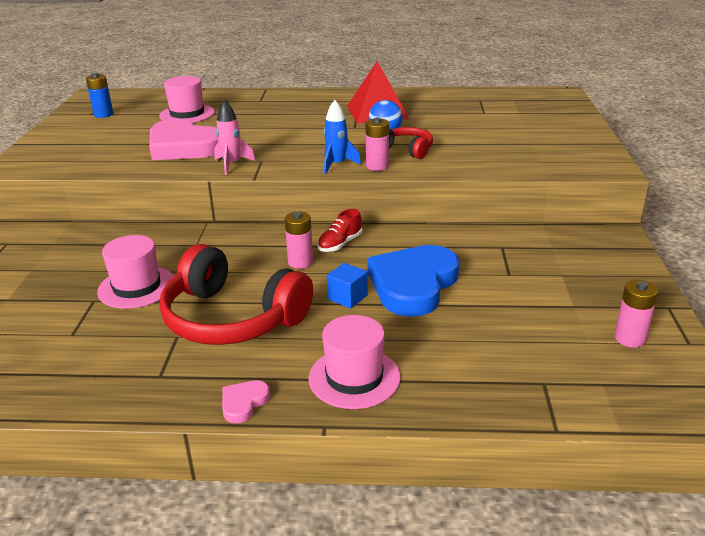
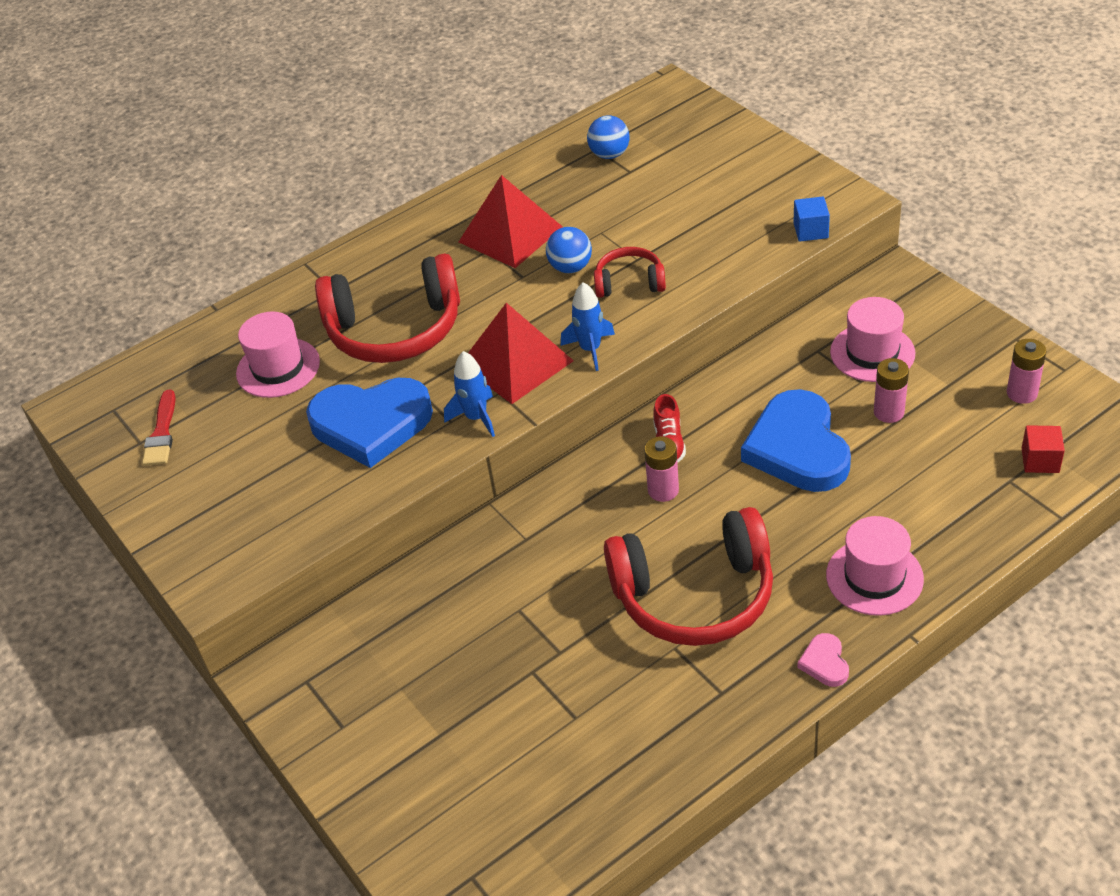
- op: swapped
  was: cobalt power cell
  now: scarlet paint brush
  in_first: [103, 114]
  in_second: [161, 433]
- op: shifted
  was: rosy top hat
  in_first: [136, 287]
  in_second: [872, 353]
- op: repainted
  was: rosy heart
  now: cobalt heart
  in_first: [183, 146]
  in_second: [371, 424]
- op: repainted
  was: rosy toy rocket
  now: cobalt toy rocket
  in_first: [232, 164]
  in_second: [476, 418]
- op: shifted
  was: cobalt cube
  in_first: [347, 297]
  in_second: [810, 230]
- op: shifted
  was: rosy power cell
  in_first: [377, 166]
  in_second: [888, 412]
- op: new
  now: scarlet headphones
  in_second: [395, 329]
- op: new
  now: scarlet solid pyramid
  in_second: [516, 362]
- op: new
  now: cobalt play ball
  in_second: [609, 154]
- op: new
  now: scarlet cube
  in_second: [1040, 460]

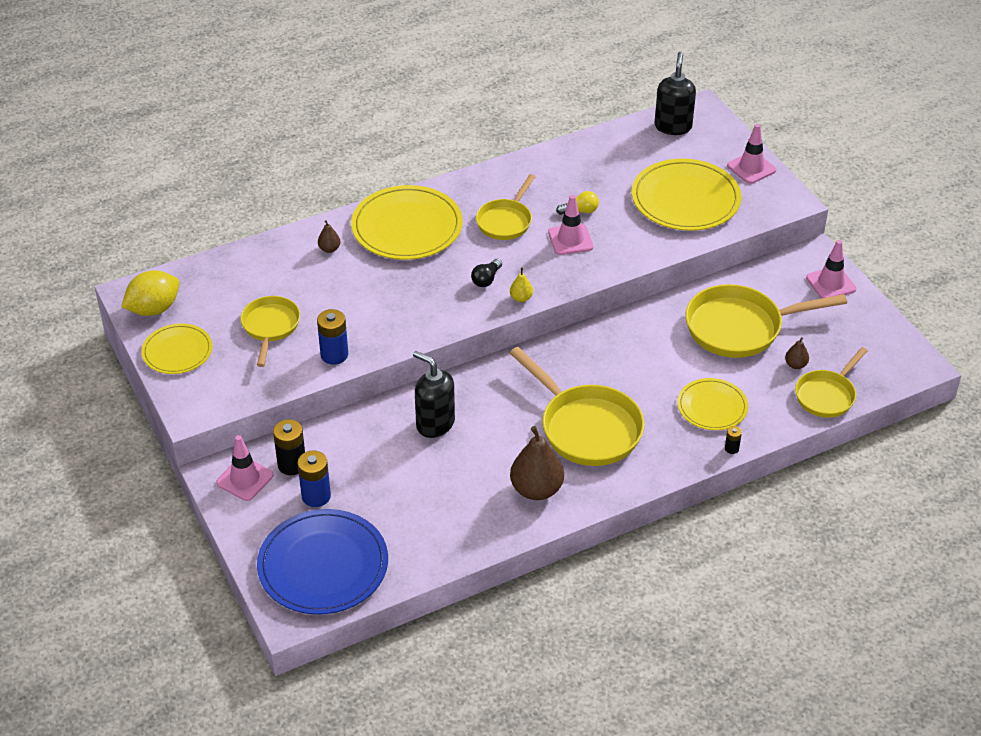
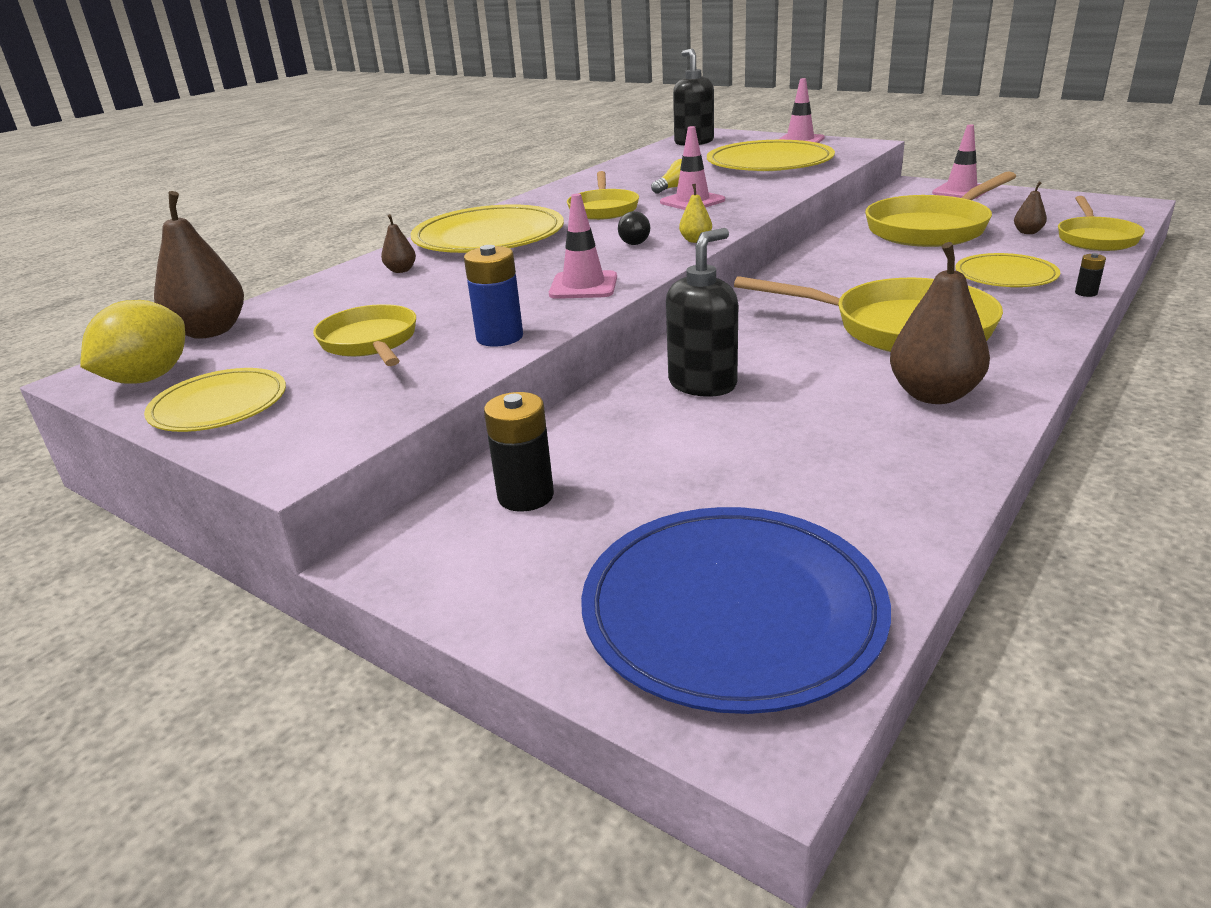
- op: shifted
  was: rosy safety cone
  in_first: [245, 479]
  in_second: [583, 286]
- op: gone
  was: cobalt power cell
  in_first: [316, 496]
- op: rotated
  was: black pump bottle
  in_first: [435, 424]
  in_second: [703, 384]
  clockwise: 120
- op: new
  now: brown pear fruit
  in_second: [210, 331]

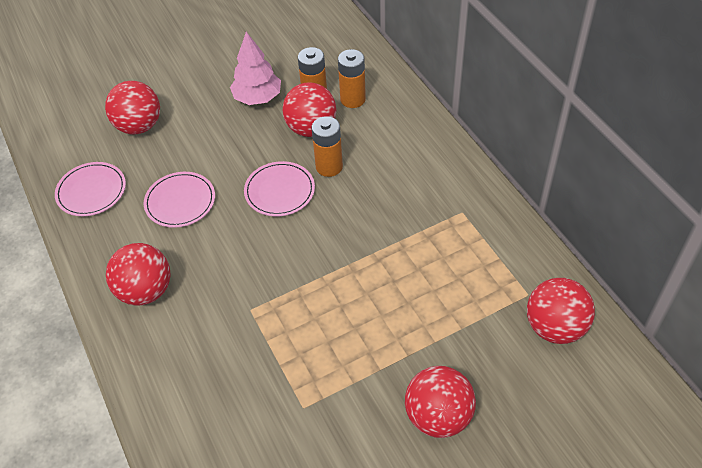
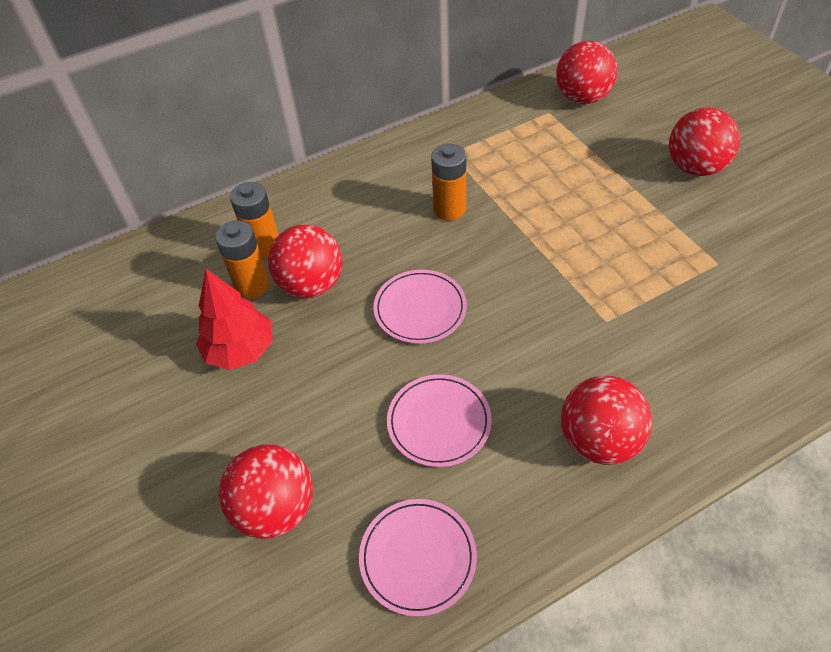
- op: repainted
  was: rosy toy tree
  now: scarlet toy tree
  in_first: [257, 98]
  in_second: [241, 350]
- op: shifted
  was: bright orange power cell
  in_first: [329, 167]
  in_second: [449, 209]

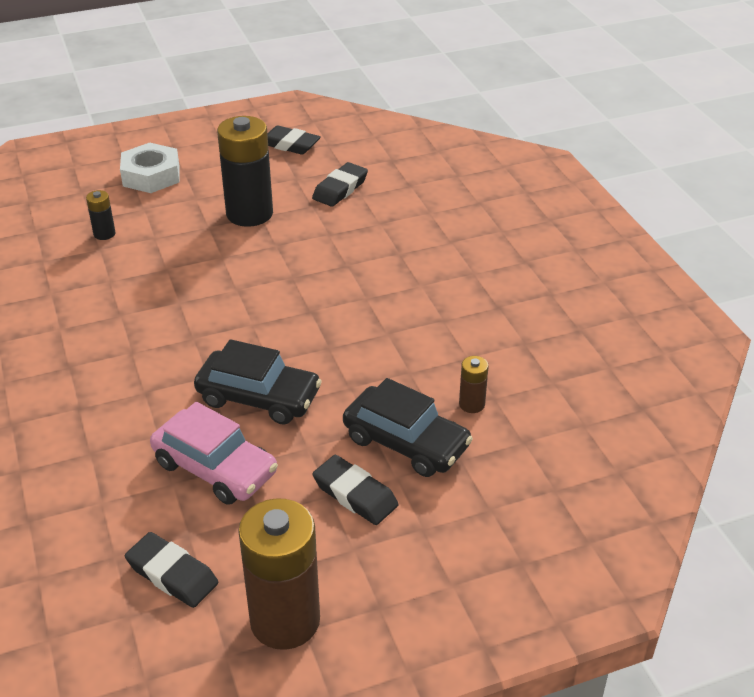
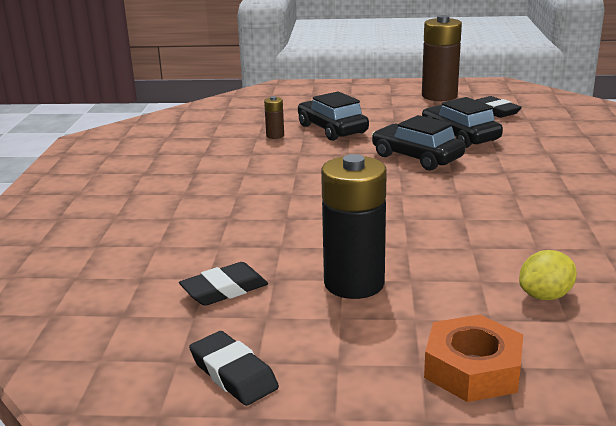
- op: swapped
  was: black power cell
  now: golden lemon
  in_first: [104, 234]
  in_second: [545, 296]
- op: repainted
  was: pure white hexagon nut
  now: bright orange hexagon nut
  in_first: [151, 175]
  in_second: [472, 369]
- op: repainted
  was: rosy car
  now: black car
  in_first: [215, 468]
  in_second: [459, 136]
- op: gone
  was: black gum eraser
  in_first: [355, 494]

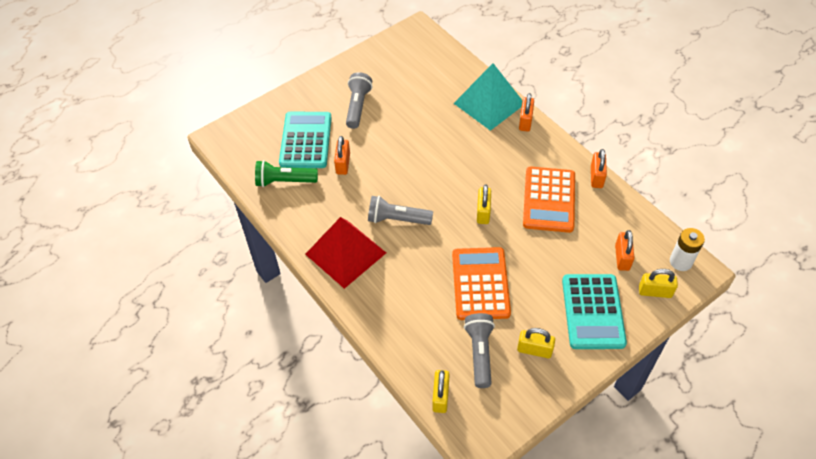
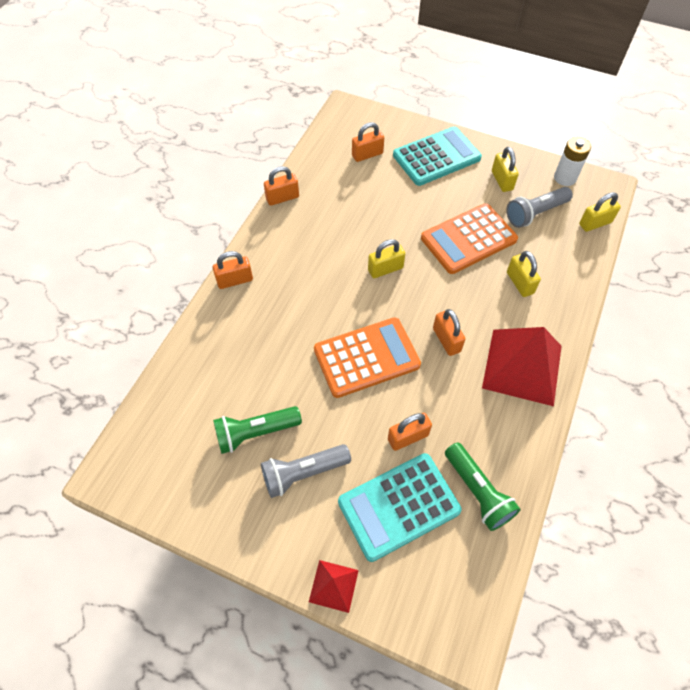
- op: swapped
  was: gray torch
  now: bright orange padlock
  in_first: [397, 219]
  in_second: [446, 340]
- op: gone
  was: turquoise solid pyramid
  in_first: [489, 103]
- op: shifted
  was: bright orange calculator
  in_first: [549, 200]
  in_second: [366, 357]
- op: shifted
  was: golden padlock
  in_first: [655, 292]
  in_second: [519, 283]
- op: shifted
  was: pure white power cell
  in_first: [680, 261]
  in_second: [565, 178]
- op: new
  now: emerald torch
  in_second: [255, 433]
- op: new
  now: scarlet solid pyramid
  in_second: [333, 586]

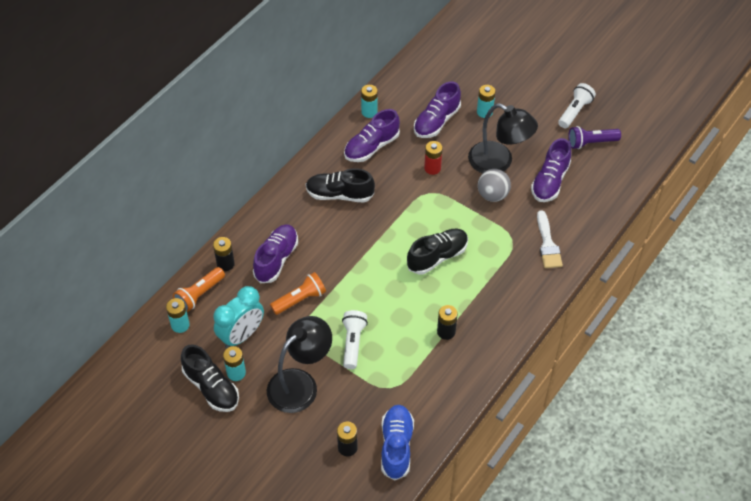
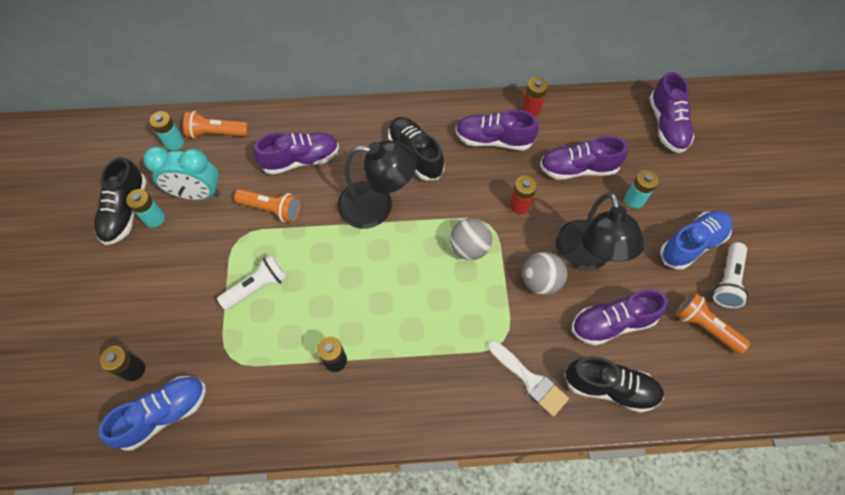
- op: gone
  was: black power cell
  in_first: [225, 264]
- op: shifted
  was: black reading lamp
  in_first: [300, 383]
  in_second: [377, 206]
- op: repainted
  was: turquoise power cell
  now: scarlet power cell
  in_first: [369, 112]
  in_second: [531, 109]
- op: shifted
  was: black lace-up shoe
  in_first: [437, 257]
  in_second: [610, 388]
- op: rotated
  was: pure white paint brush
  in_first: [547, 244]
  in_second: [530, 380]
  clockwise: -90
- op: rotated
  was: pure white torch
  in_first: [574, 111]
  in_second: [727, 281]
  clockwise: 120
- op: repainted
  was: purple torch
  now: bright orange torch
  in_first: [591, 143]
  in_second: [705, 327]
- op: new
  now: gray play ball
  in_second: [469, 248]
- op: new
  now: purple lace-up shoe
  in_second: [667, 125]
- op: new
  now: cobalt lace-up shoe
  in_second: [692, 244]

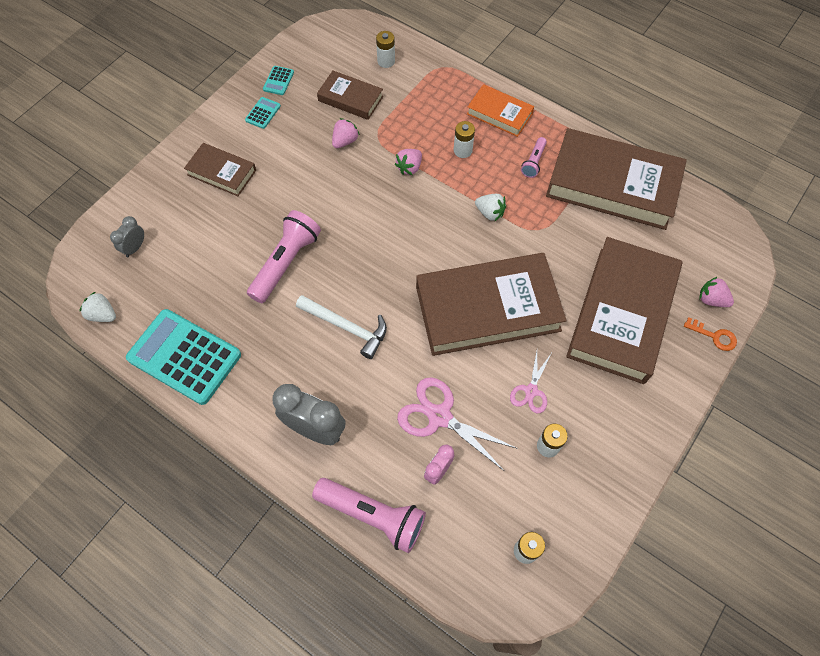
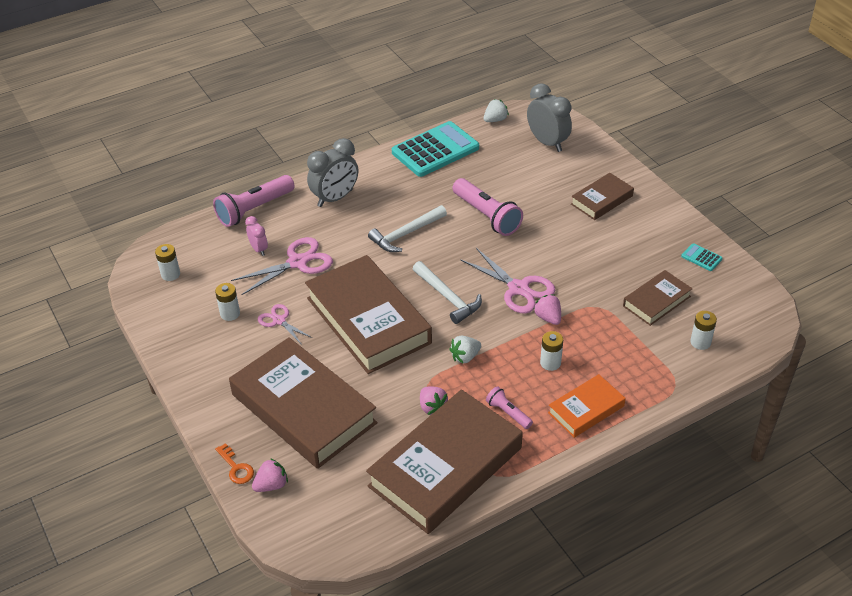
- op: scaled
  was: gray clock
  in_first: [135, 248]
  in_second: [547, 143]
  ratio: 1.87
- op: gone
  was: turquoise calculator
  in_first: [263, 113]
- op: shifted
  was: rosy strawberry
  in_first: [345, 141]
  in_second: [432, 407]
- op: rotated
  was: brown hardback
  in_first: [487, 309]
  in_second: [368, 320]
  clockwise: -45
- op: rotated
  was: bright orange door key
  in_first: [714, 336]
  in_second: [236, 468]
  clockwise: -90
- op: new
  now: pure white carpenter's hammer
  in_second: [448, 297]
- op: new
  now: rosy pair of scissors
  in_second: [518, 288]

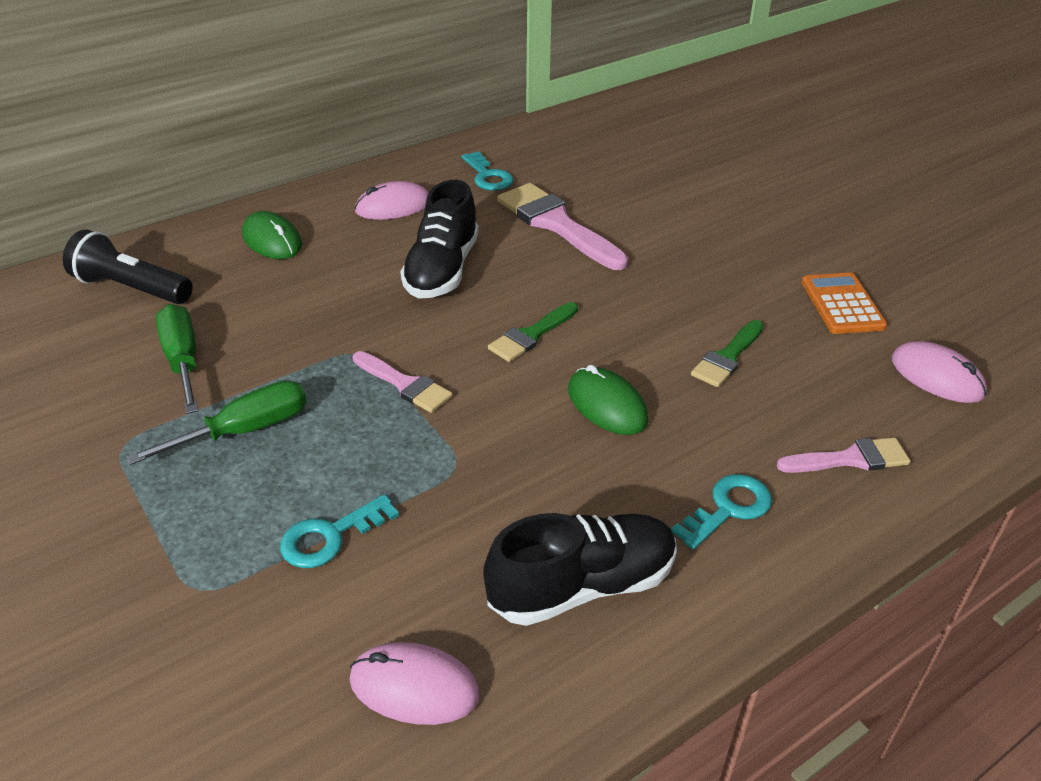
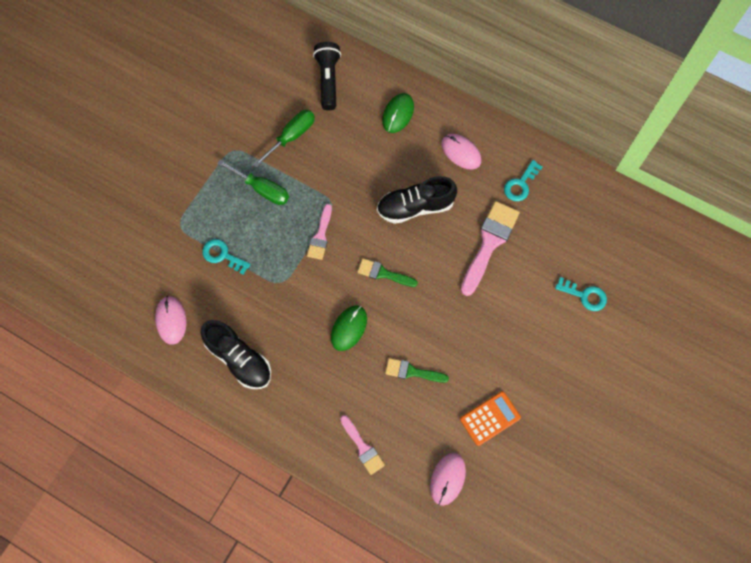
- op: shifted
  was: turquoise door key
  in_first: [728, 508]
  in_second: [585, 295]

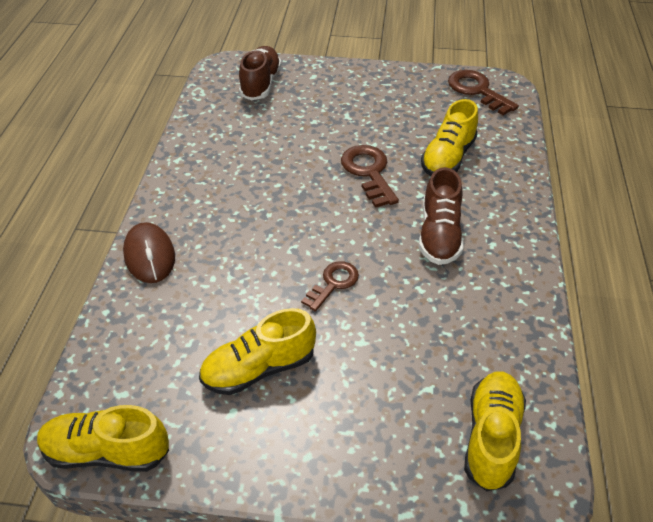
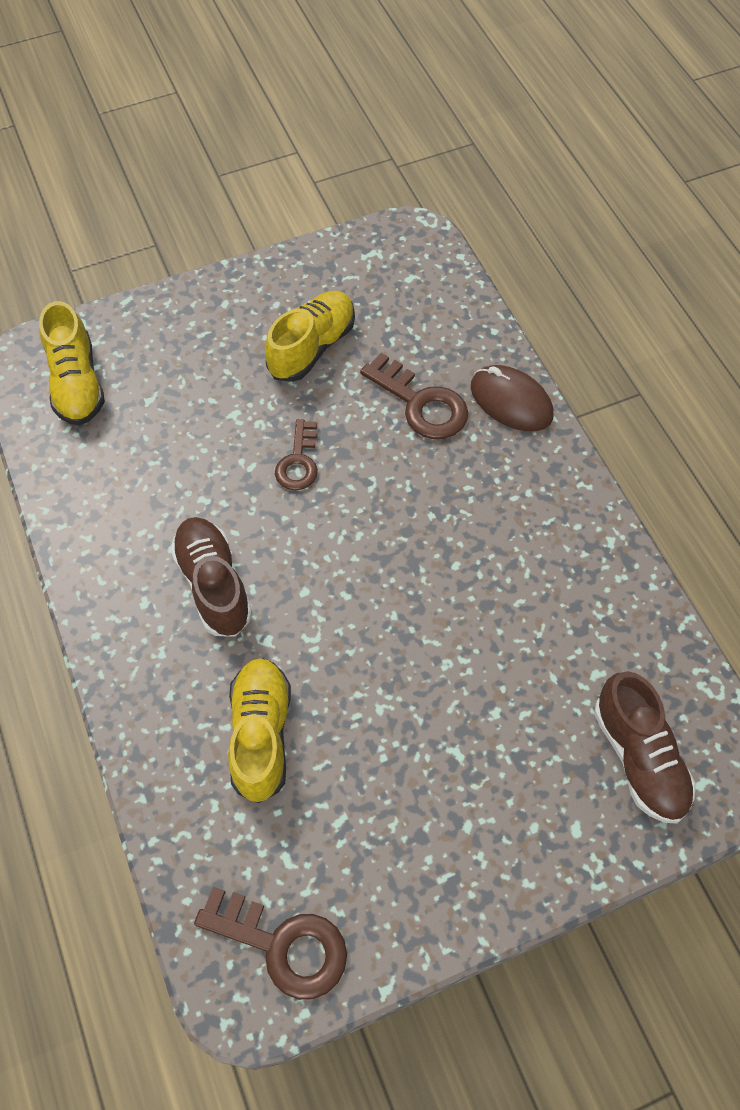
- op: gone
  was: golden lace-up shoe
  in_first: [107, 452]
- op: shifted
  was: brown door key
  in_first: [368, 172]
  in_second: [421, 404]

